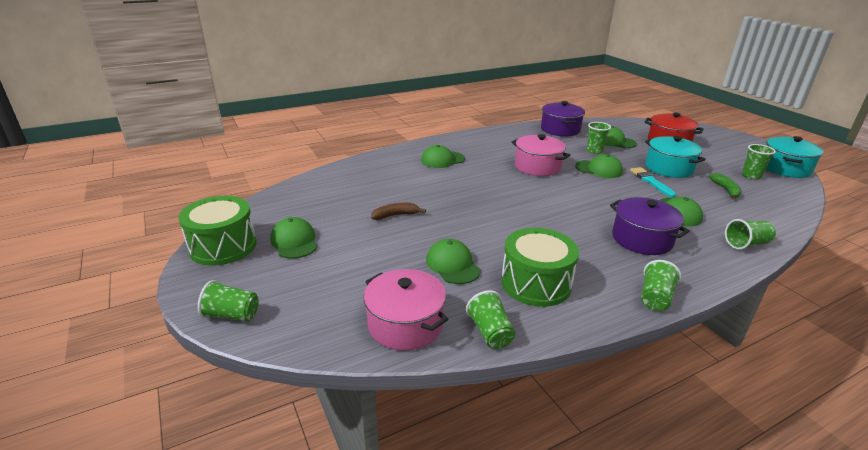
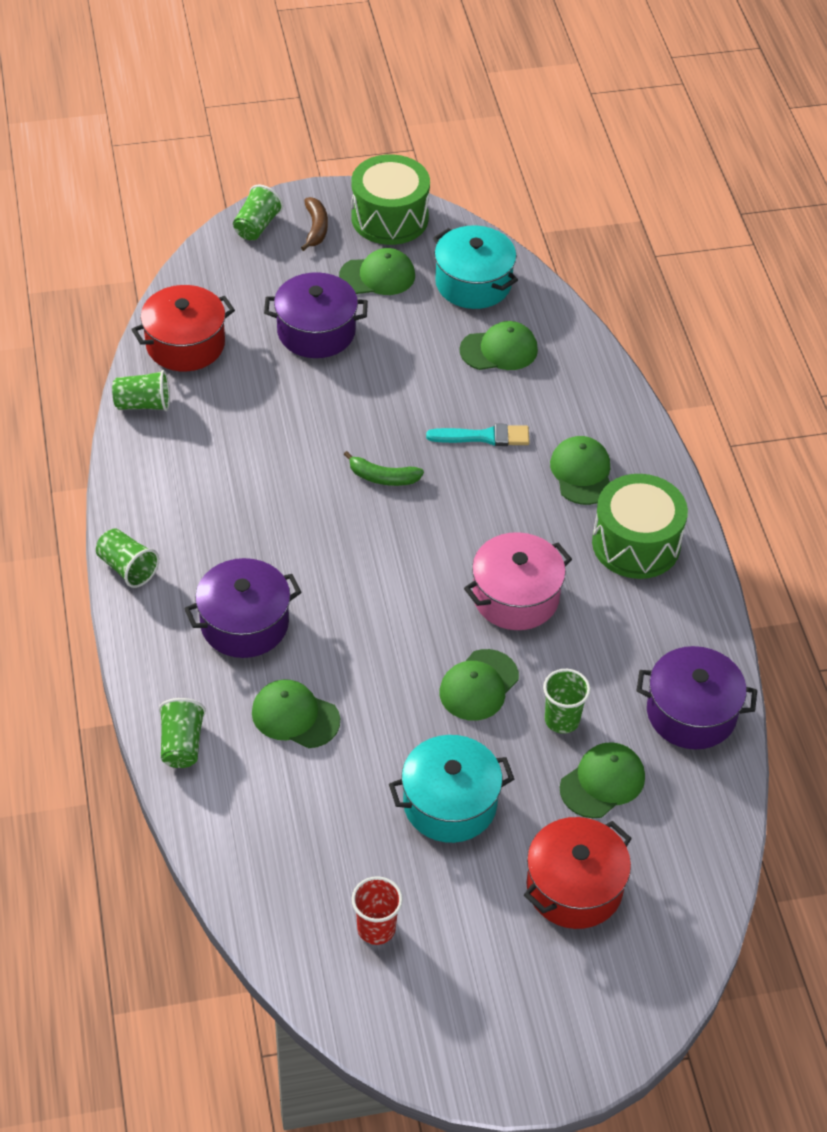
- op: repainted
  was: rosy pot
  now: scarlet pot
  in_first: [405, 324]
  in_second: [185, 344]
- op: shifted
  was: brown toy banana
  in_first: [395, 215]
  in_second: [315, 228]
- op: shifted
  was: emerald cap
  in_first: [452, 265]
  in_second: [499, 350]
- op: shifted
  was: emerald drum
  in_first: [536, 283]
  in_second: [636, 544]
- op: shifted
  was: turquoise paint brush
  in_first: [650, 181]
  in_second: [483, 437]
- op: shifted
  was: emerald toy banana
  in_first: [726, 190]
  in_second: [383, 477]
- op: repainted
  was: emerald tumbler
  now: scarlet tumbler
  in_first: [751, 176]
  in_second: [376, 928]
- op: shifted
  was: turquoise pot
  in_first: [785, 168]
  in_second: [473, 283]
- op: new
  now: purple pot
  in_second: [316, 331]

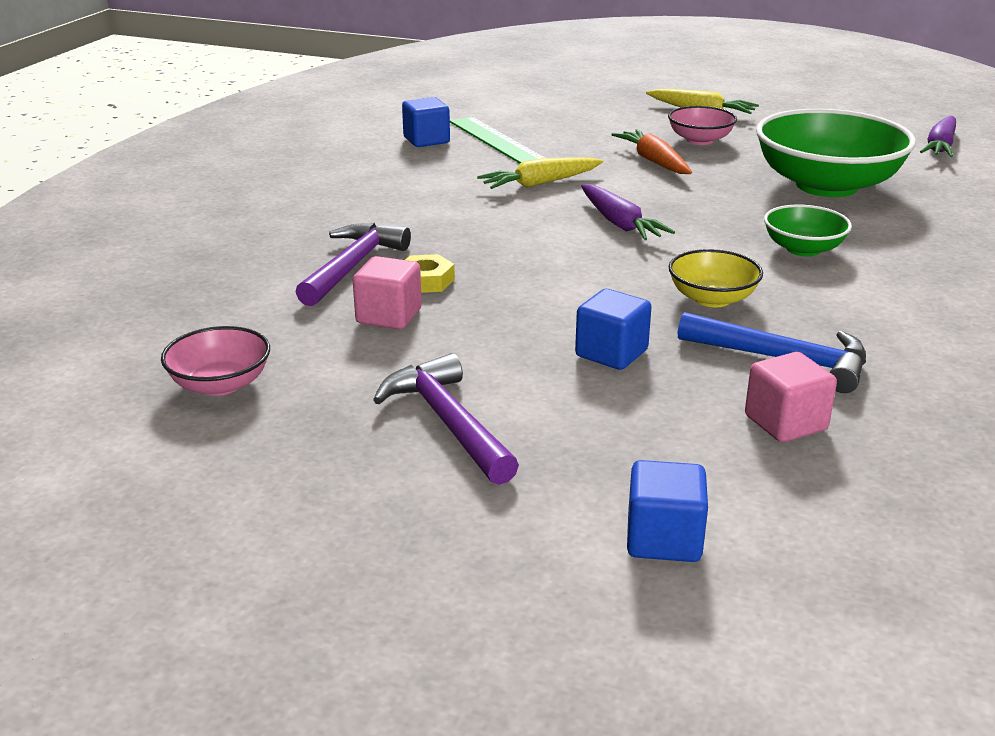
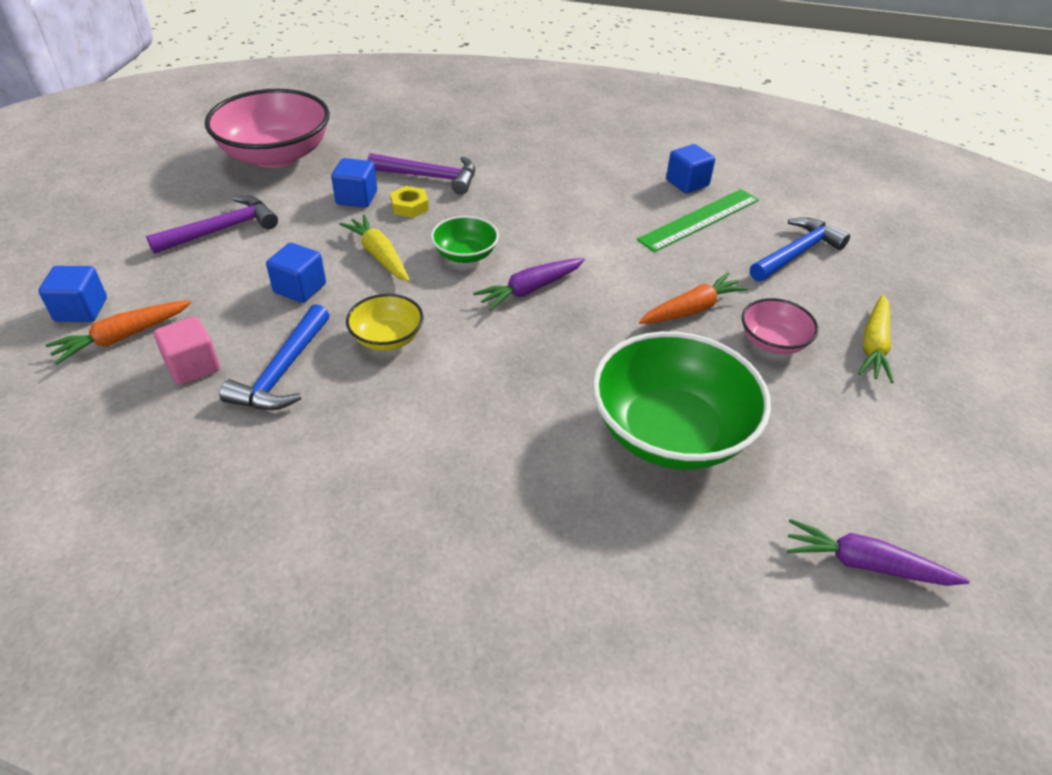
- op: scaled
  was: rosy deep dish
  in_first: [220, 384]
  in_second: [276, 155]
  ratio: 2.02
- op: repainted
  was: rosy cube
  now: cobalt cube
  in_first: [389, 316]
  in_second: [356, 198]
- op: shifted
  was: golden root vegetable
  in_first: [540, 183]
  in_second: [379, 256]
- op: shifted
  was: emerald deep dish
  in_first: [803, 249]
  in_second: [465, 255]
- op: new
  now: bright orange root vegetable
  in_second: [123, 337]
- op: new
  now: cobalt carpenter's hammer
  in_second: [796, 253]

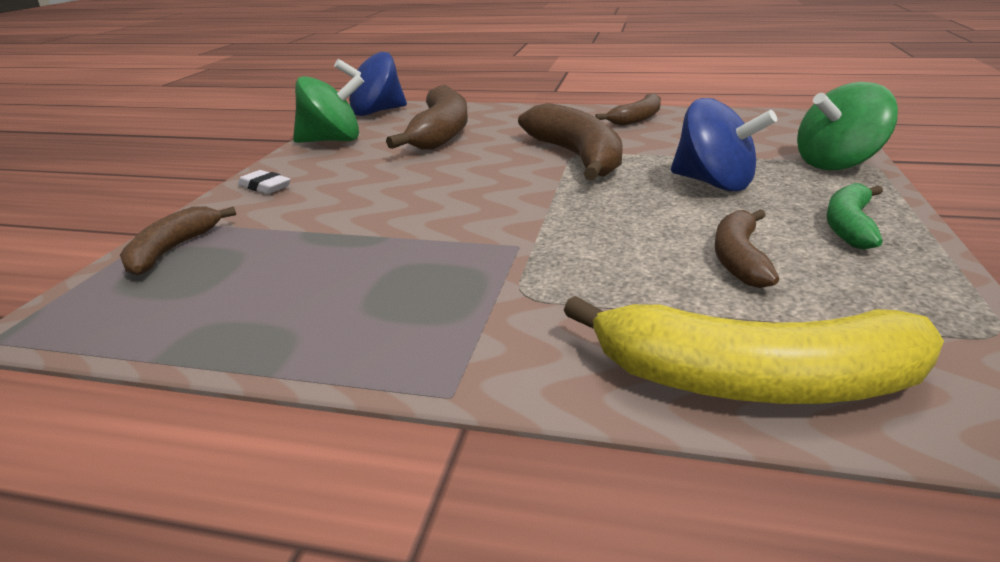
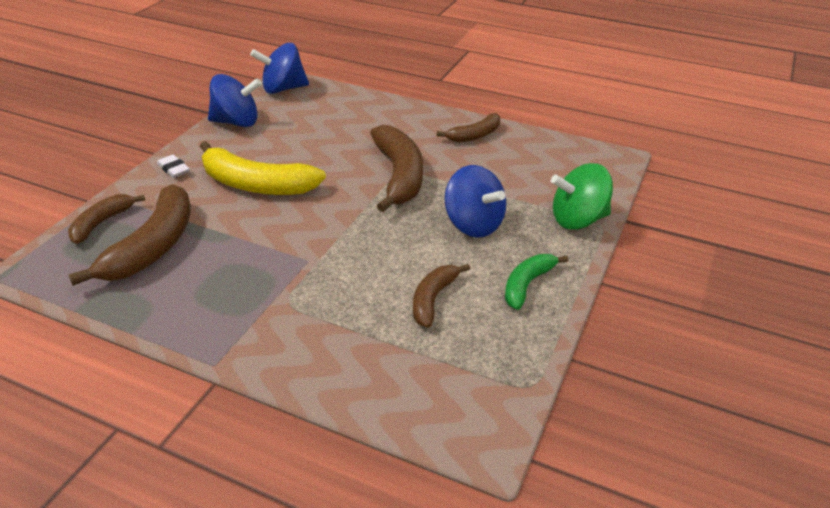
- op: repainted
  was: emerald spinning top
  now: cobalt spinning top
  in_first: [332, 141]
  in_second: [236, 122]
- op: shifted
  was: brown toy banana
  in_first: [440, 133]
  in_second: [153, 246]
- op: shifted
  was: golden toy banana
  in_first: [754, 381]
  in_second: [256, 184]

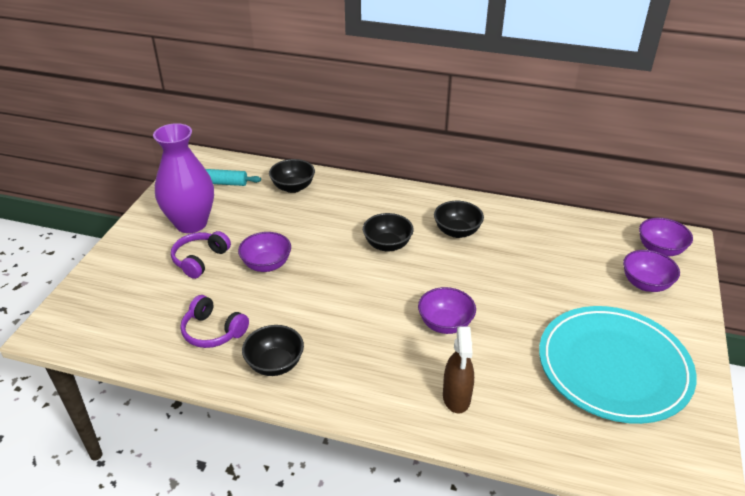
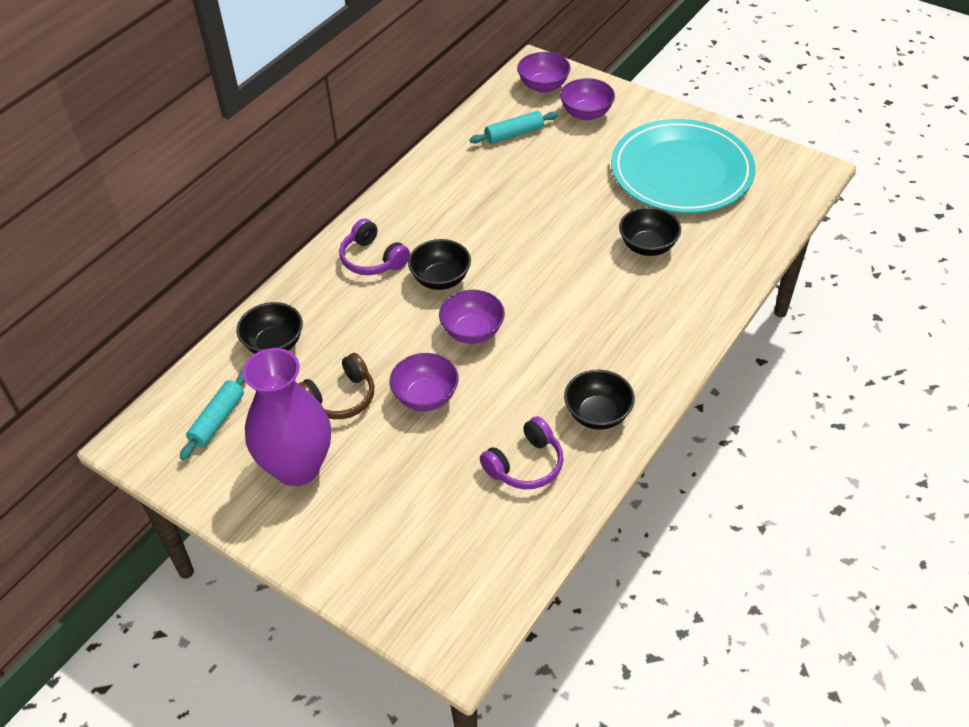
- op: shifted
  was: purple headphones
  in_first: [200, 260]
  in_second: [372, 259]
- op: shifted
  was: purple deep dish
  in_first: [445, 324]
  in_second: [472, 331]
- op: shifted
  was: black deep dish
  in_first: [457, 231]
  in_second: [647, 246]
- op: gone
  was: brown sprayer
  in_first: [456, 397]
- op: new
  now: brown headphones
  in_second: [341, 398]
- op: new
  now: turquoise dough roller
  in_second: [514, 134]

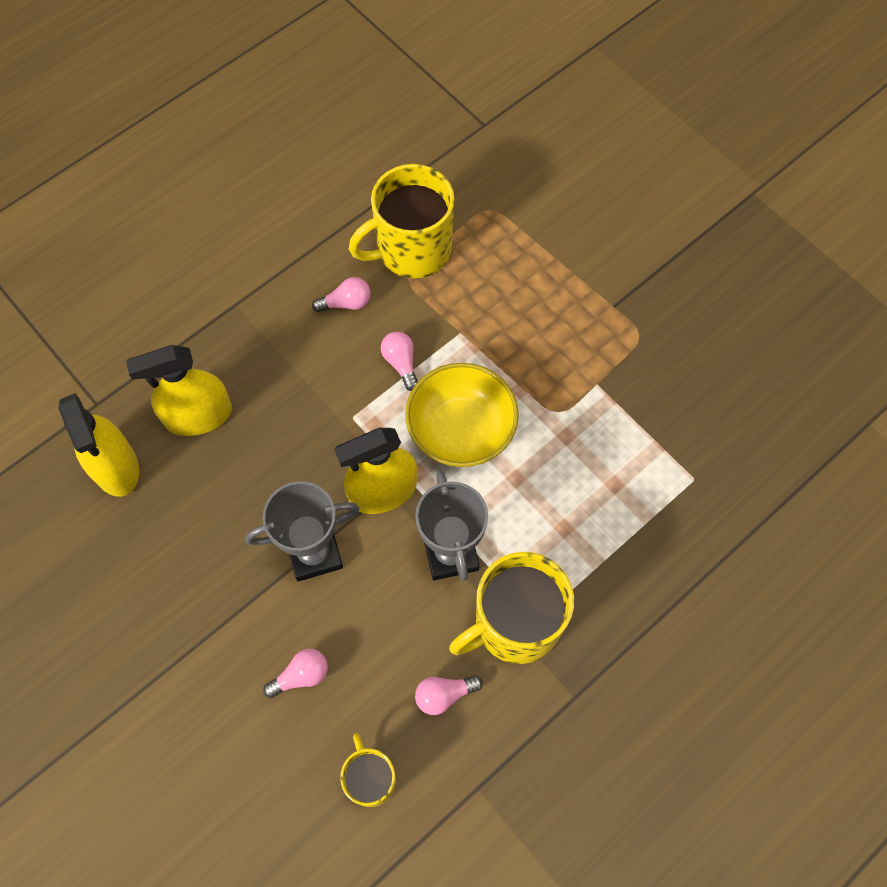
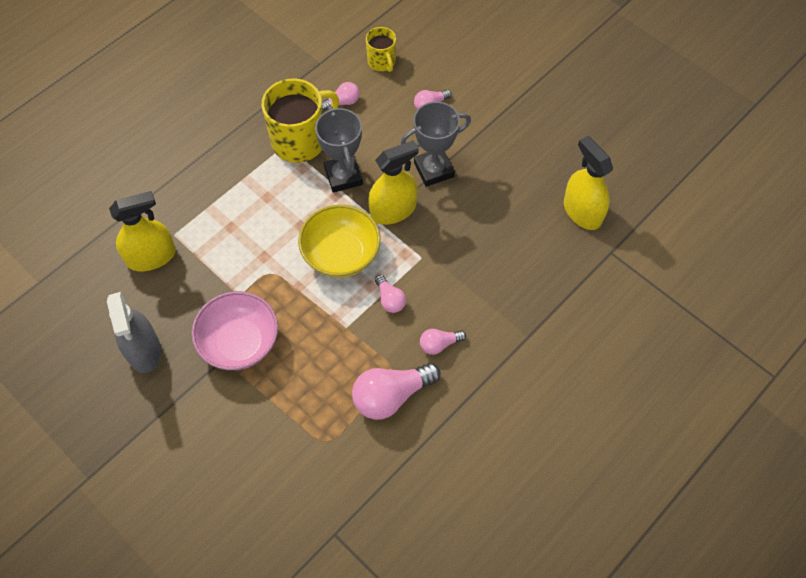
- op: shifted
  was: golden sprayer
  in_first: [198, 415]
  in_second: [151, 257]
- op: swapped
  was: golden coffee mug
  now: rosy bulb
  in_first: [412, 250]
  in_second: [391, 396]
- op: new
  now: gray sprayer
  in_second: [143, 350]
- op: new
  now: rosy deep dish
  in_second: [240, 343]

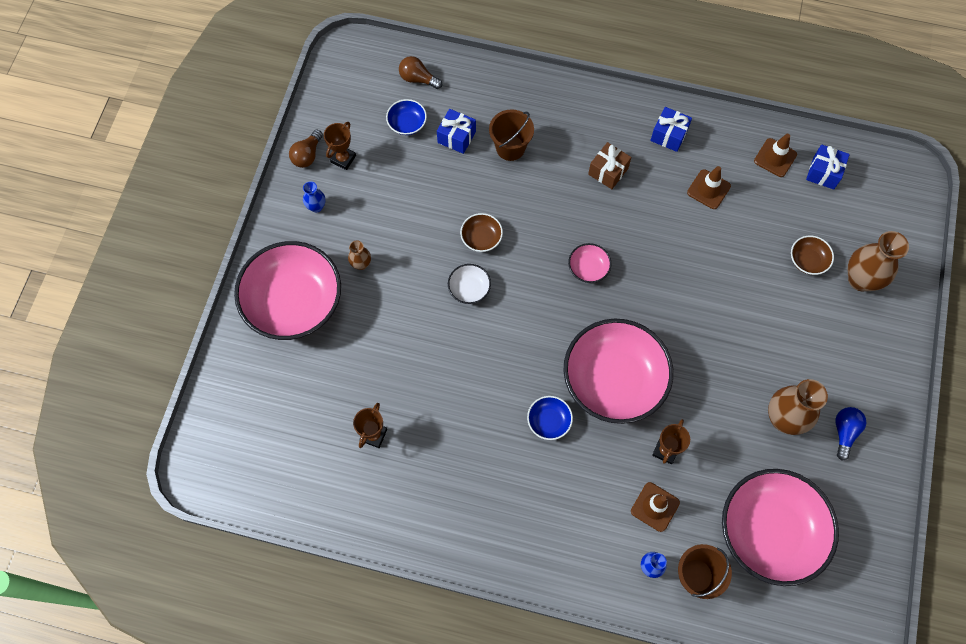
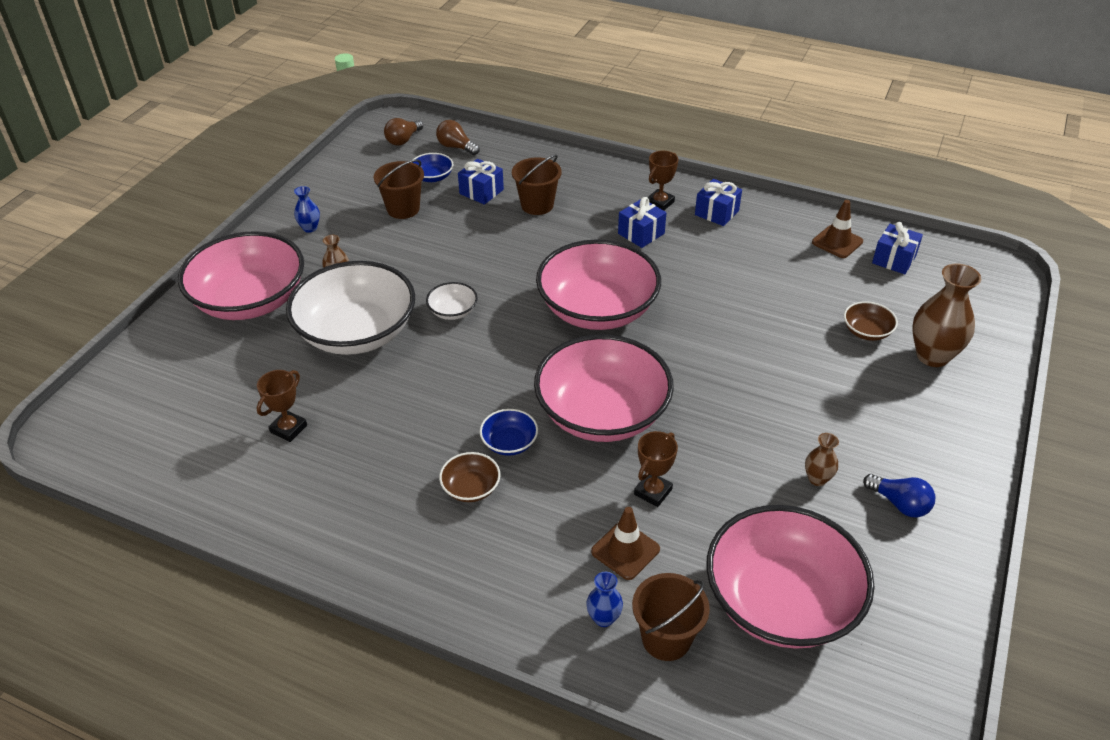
- op: shifted
  was: brown bulb
  in_first: [307, 155]
  in_second: [403, 140]
- op: shifted
  was: brown prize cup
  in_first: [343, 159]
  in_second: [660, 203]
- op: shifted
  was: brown deep dish
  in_first: [481, 238]
  in_second: [471, 488]
- op: scaled
  was: rosy deep dish
  in_first: [588, 268]
  in_second: [597, 309]
  ratio: 2.4
- op: repainted
  was: brown wrapped gift
  now: cobalt wrapped gift
  in_first: [608, 171]
  in_second: [641, 233]
- op: gone
  was: brown safety cone
  in_first: [708, 189]
- op: scaled
  was: brown tall vase
  in_first: [783, 419]
  in_second: [817, 479]
  ratio: 0.5
- op: rotated
  was: cobalt bulb
  in_first: [844, 432]
  in_second: [899, 504]
  clockwise: 105
- op: new
  now: pure white deep dish
  in_second: [357, 332]
- op: new
  now: brown pail
  in_second: [403, 209]

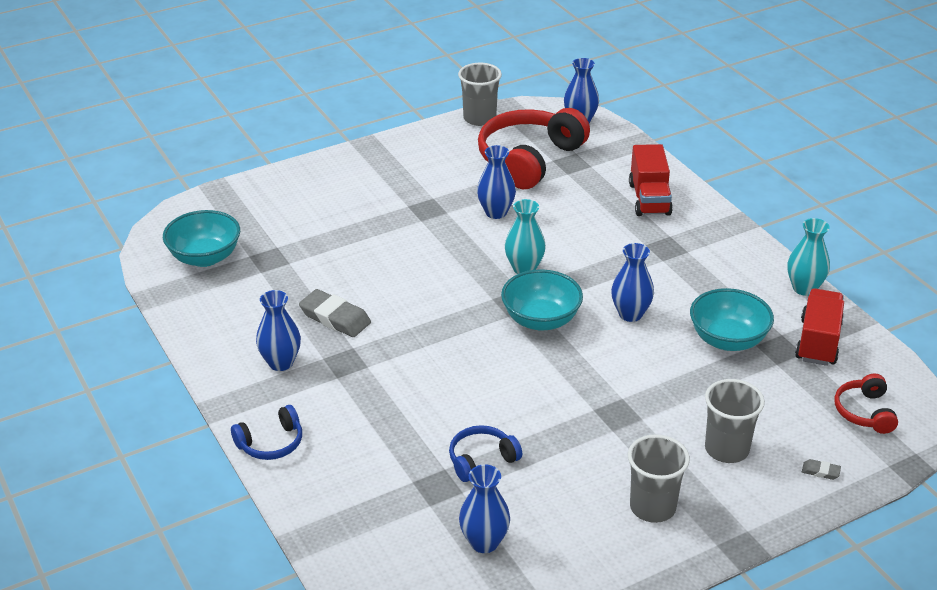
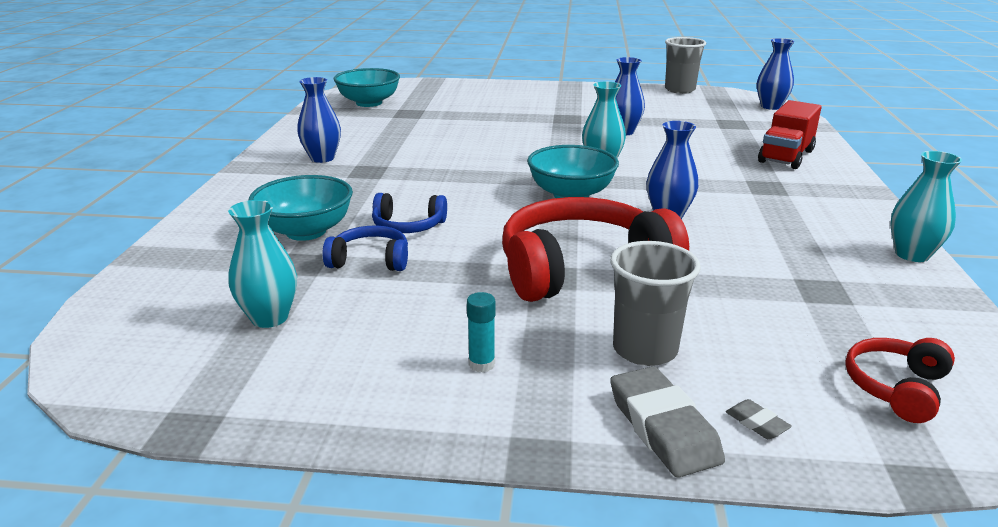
- op: shifted
  was: cobalt headphones
  in_first: [271, 443]
  in_second: [408, 226]
- op: shifted
  was: gray gum eraser
  in_first: [335, 318]
  in_second: [663, 427]
- op: repainted
  was: cobalt tall vase
  now: turquoise tall vase
  in_first: [484, 542]
  in_second: [269, 318]
- op: shifted
  was: scarlet headphones
  in_first: [529, 159]
  in_second: [582, 268]
- op: swapped
  was: gray tumbler
  now: turquoise glue
  in_first: [652, 507]
  in_second: [481, 364]
- op: shifted
  was: turquoise deep dish
  in_first: [728, 340]
  in_second: [306, 231]
- op: gone
  was: scarlet lorry
  in_first: [818, 342]

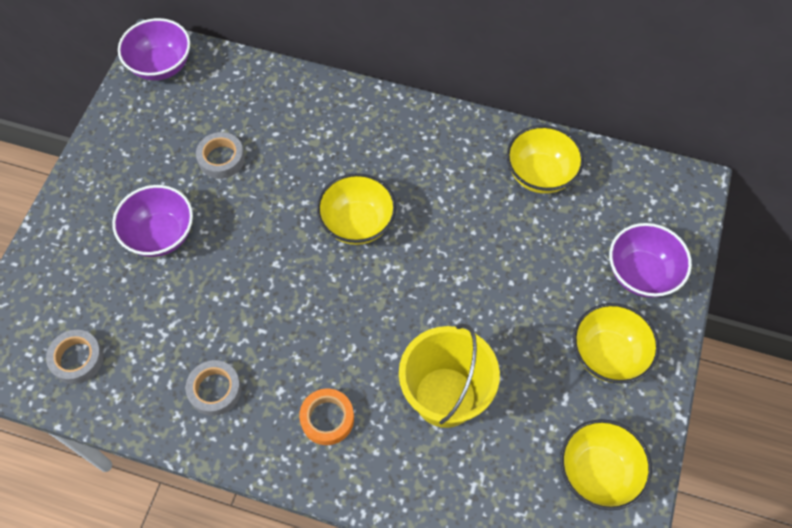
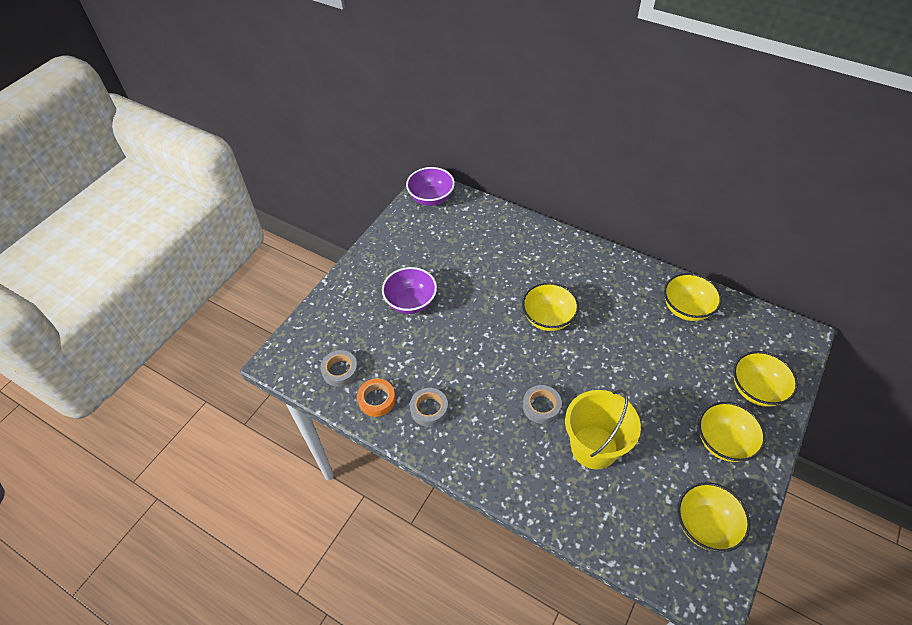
- op: shifted
  was: gray tape
  in_first: [221, 159]
  in_second: [541, 406]
- op: shifted
  was: bright orange tape
  in_first: [327, 419]
  in_second: [377, 400]
- op: repainted
  was: purple deep dish
  now: golden deep dish
  in_first: [641, 273]
  in_second: [756, 390]

